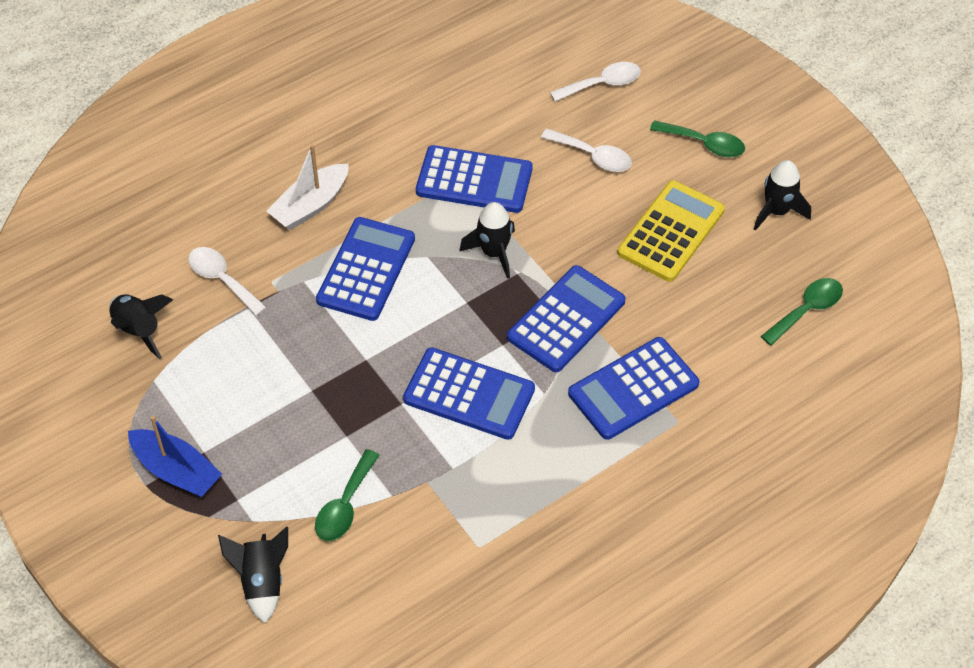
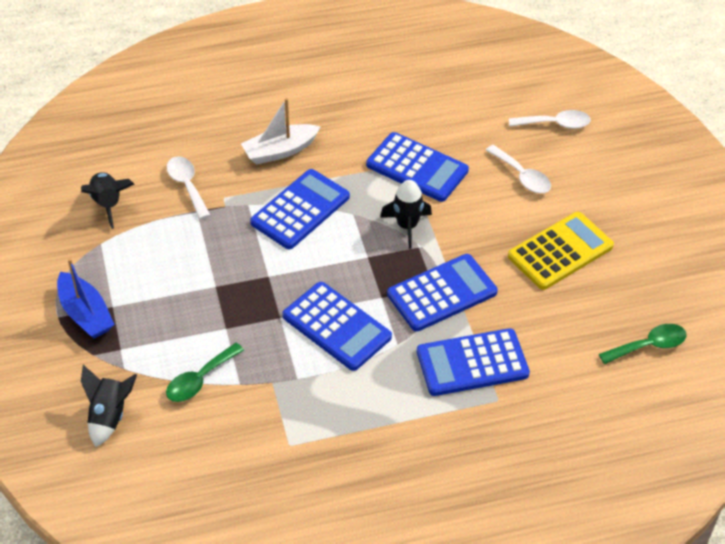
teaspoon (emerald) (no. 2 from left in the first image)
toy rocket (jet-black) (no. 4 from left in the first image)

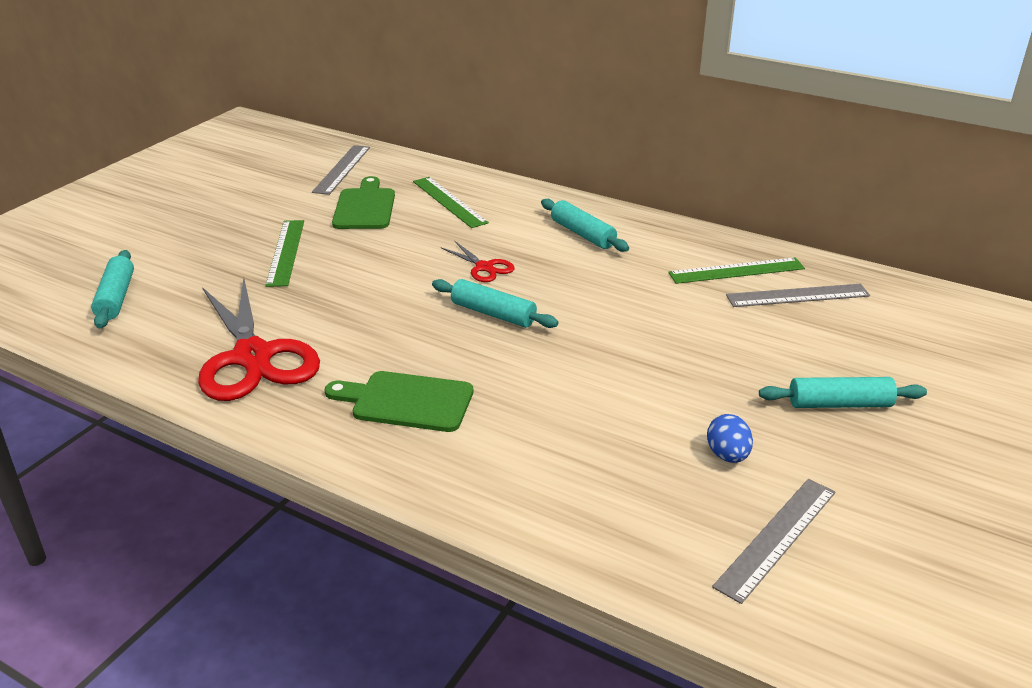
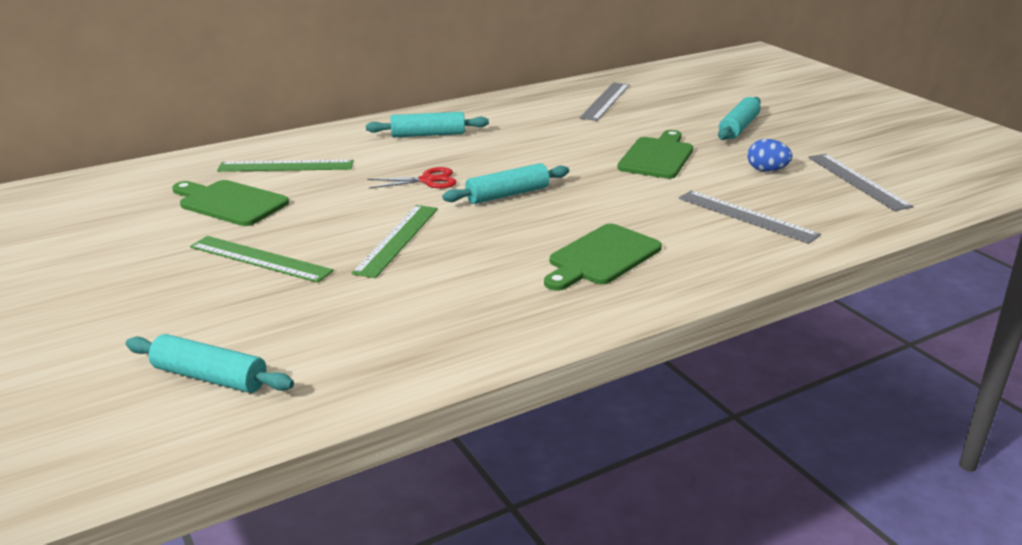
ruler (ash-grey) (no. 2 from left)
ruler (emerald) (no. 3 from left)
shears (scarlet) (no. 1 from left in the first image)
chopping board (emerald) (no. 3 from left)

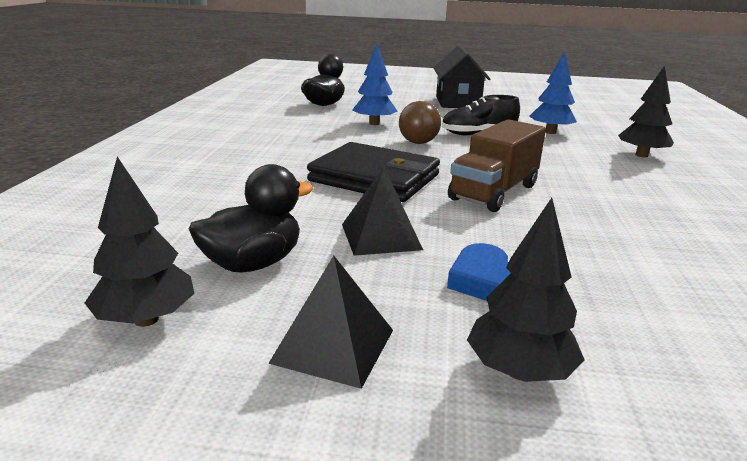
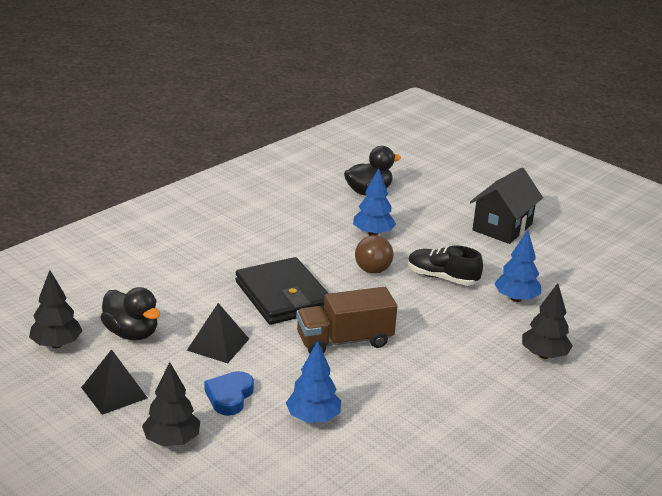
duck (jet-black) (no. 1 from left)
toy tree (cobalt) (no. 1 from left)

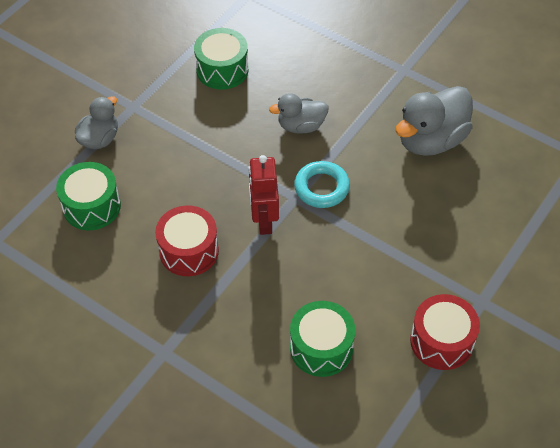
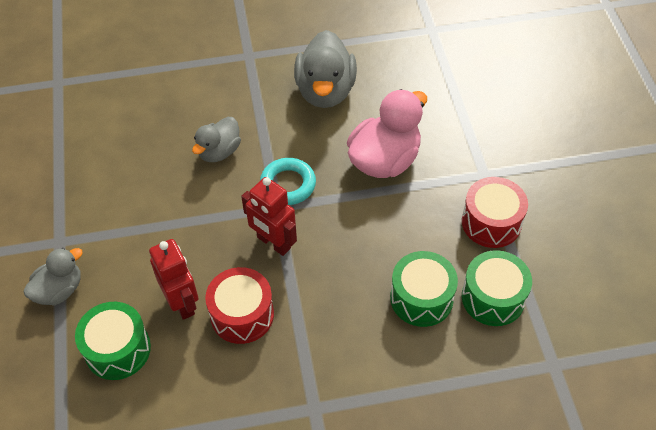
toy drum (emerald) (no. 3 from left)
duck (ash-grey) (no. 1 from left)
duck (rose-pink)
robot figure (scarlet) (no. 1 from left)

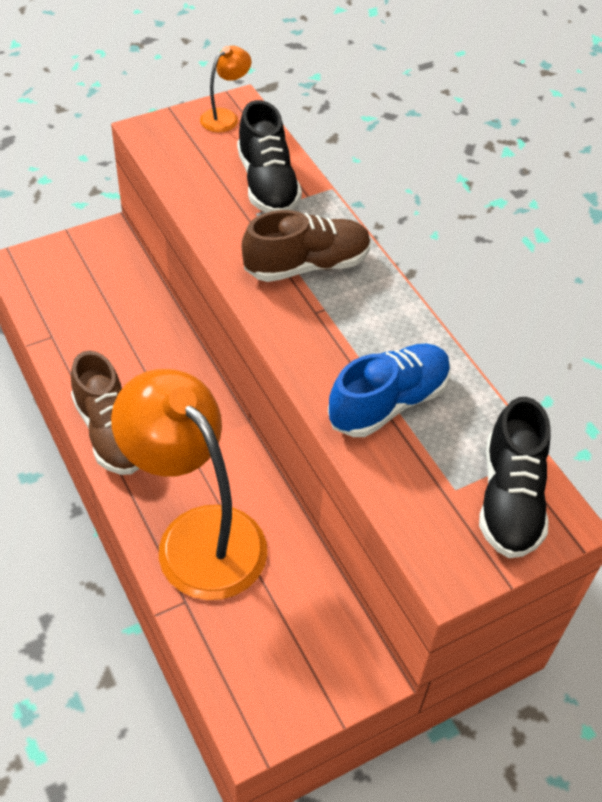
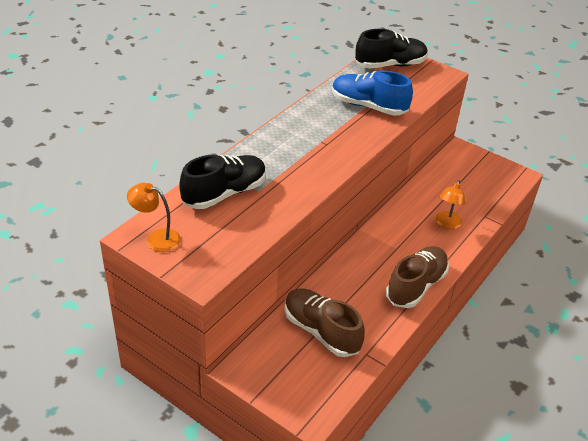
lace-up shoe (russet) (no. 1 from left)
lamp (orange-coloured) (no. 2 from left)

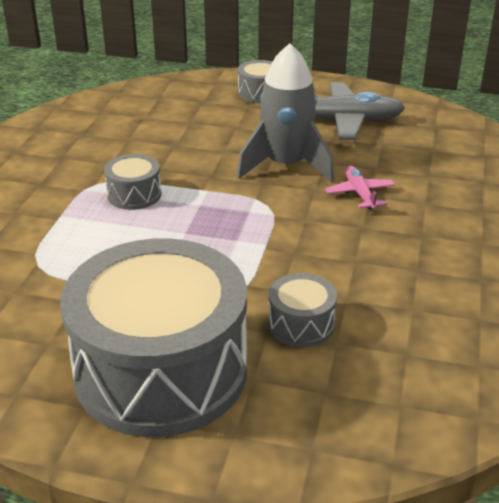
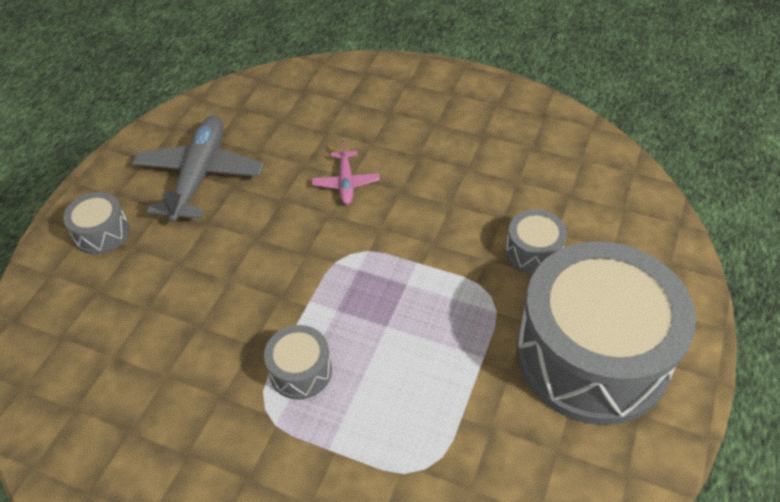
toy rocket (ash-grey)
toy plane (rose-pink)

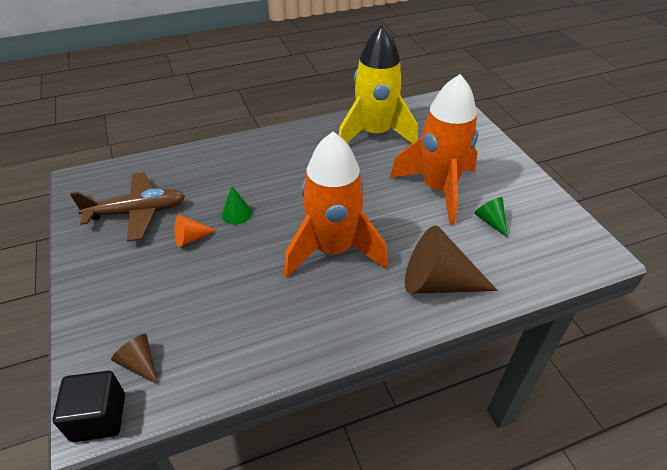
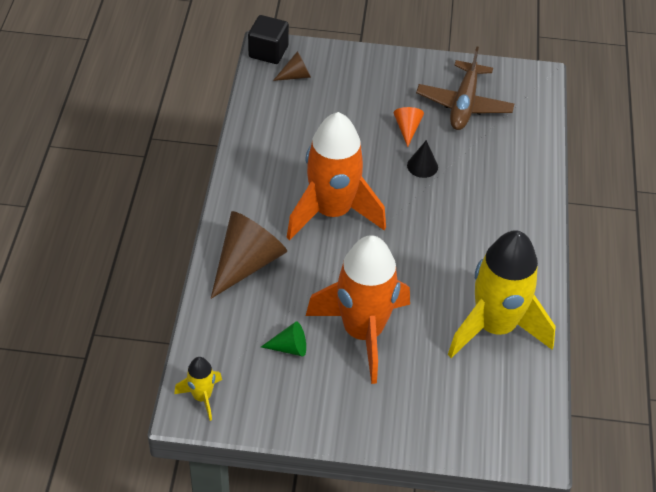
cone (jet-black)
toy rocket (bright yellow) (no. 1 from left)

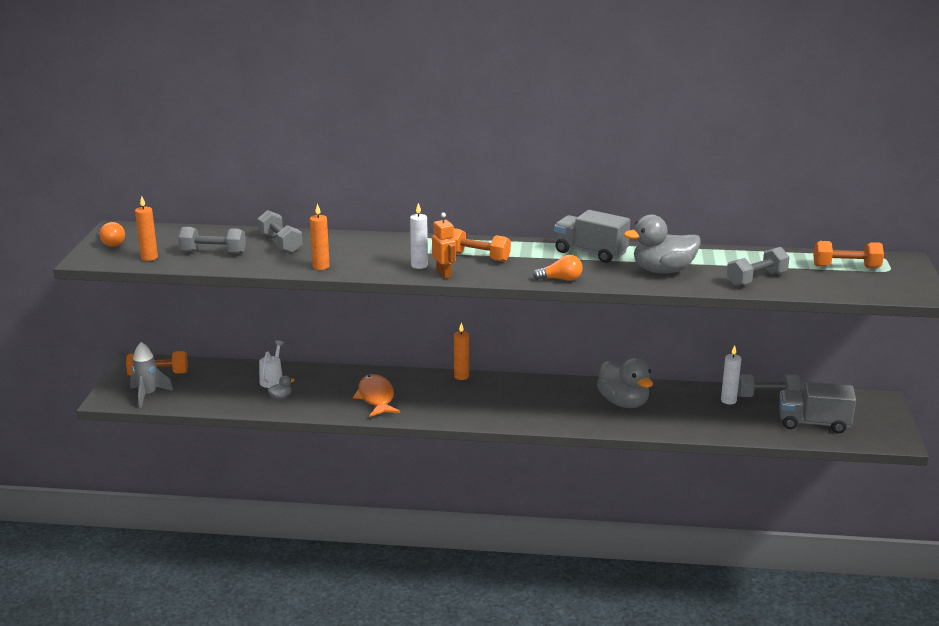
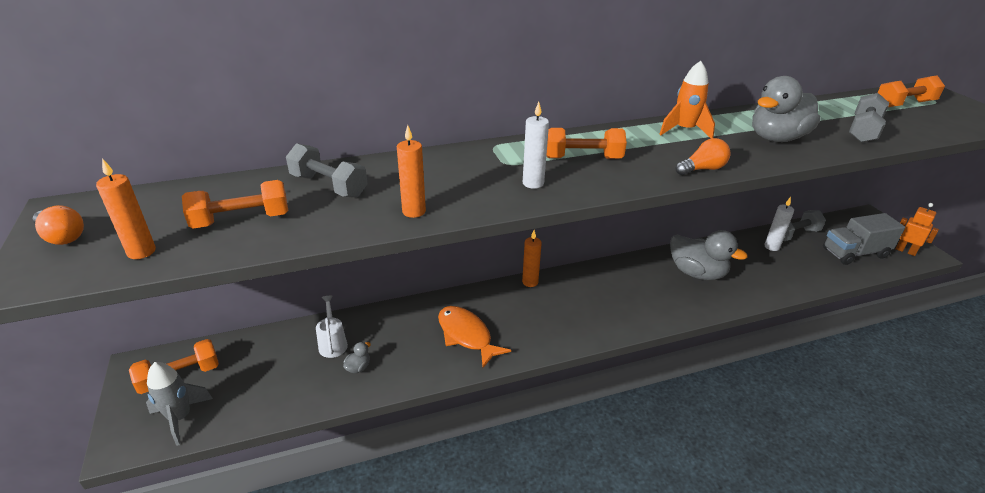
toy rocket (orange-coloured)
robot figure (orange-coloured)
free weight (orange-coloured) (no. 2 from left)

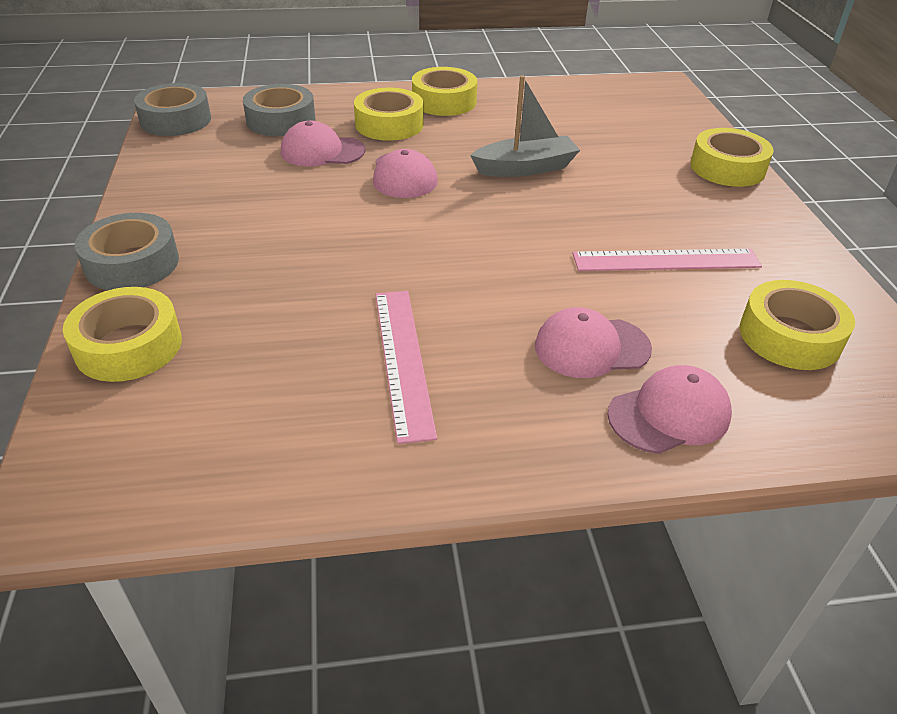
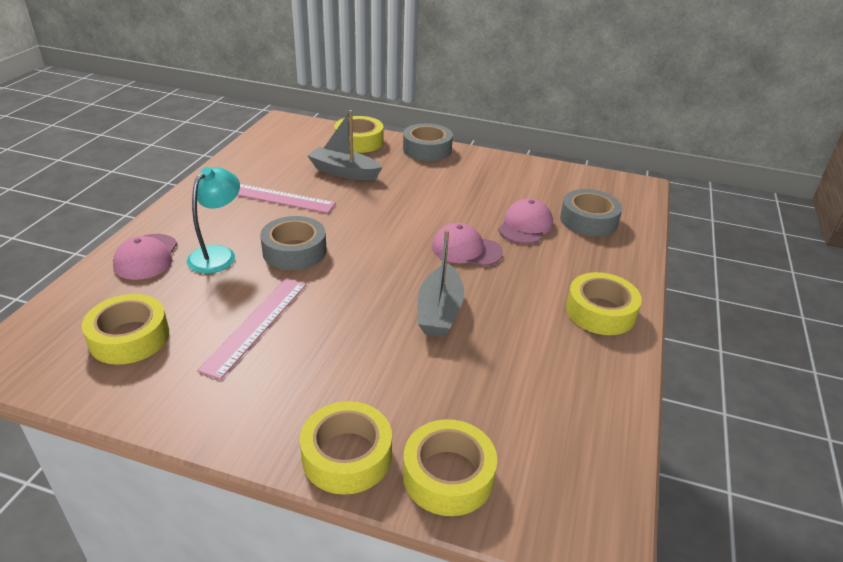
sticky tape (ash-grey) (no. 1 from left)
sticky tape (bright yellow) (no. 4 from left)
lamp (aqua)
boat (ash-grey) (no. 1 from left)

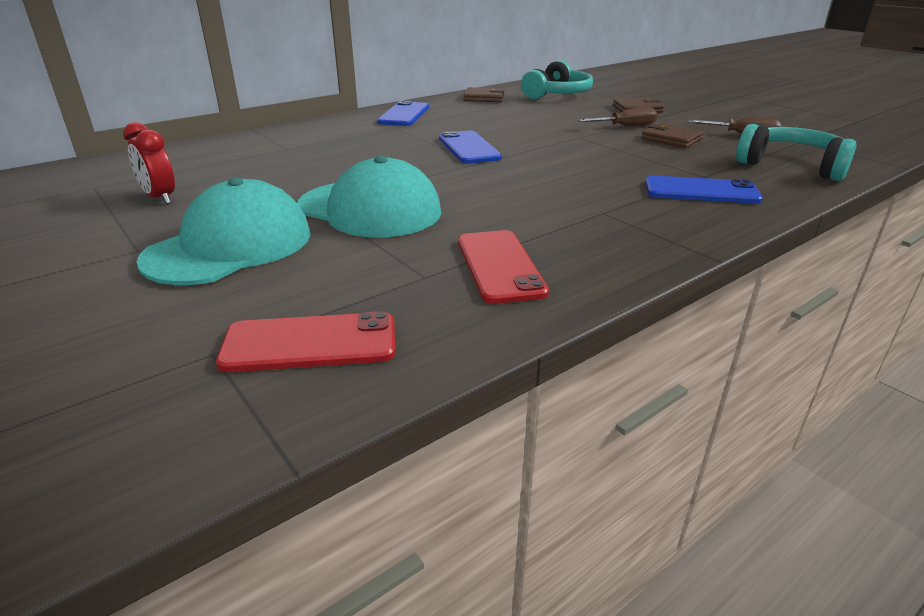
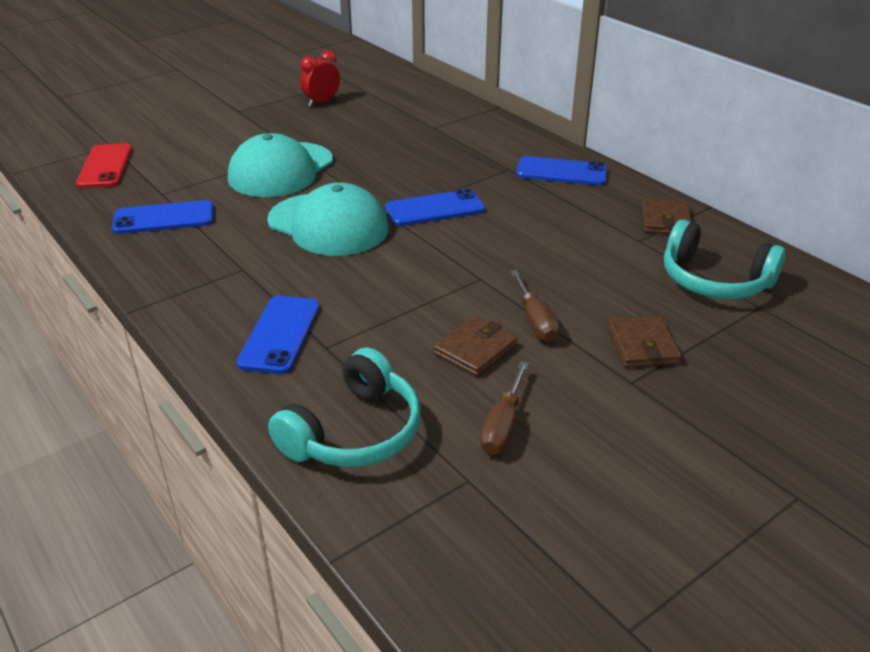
peaked cap (aqua) (no. 2 from left)
mobile phone (cobalt) (no. 1 from left)

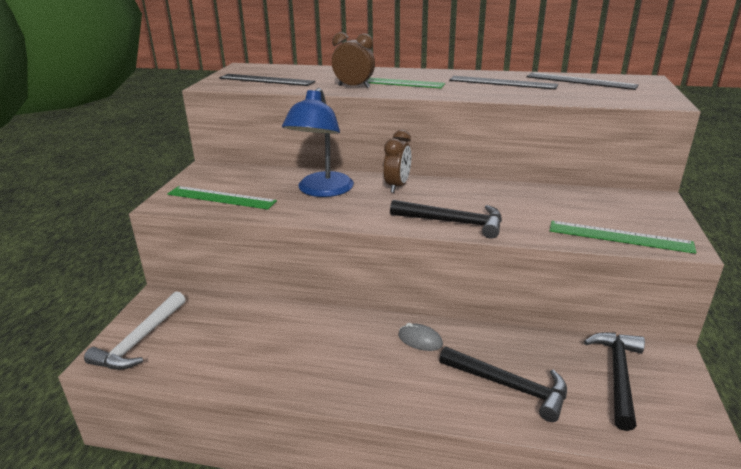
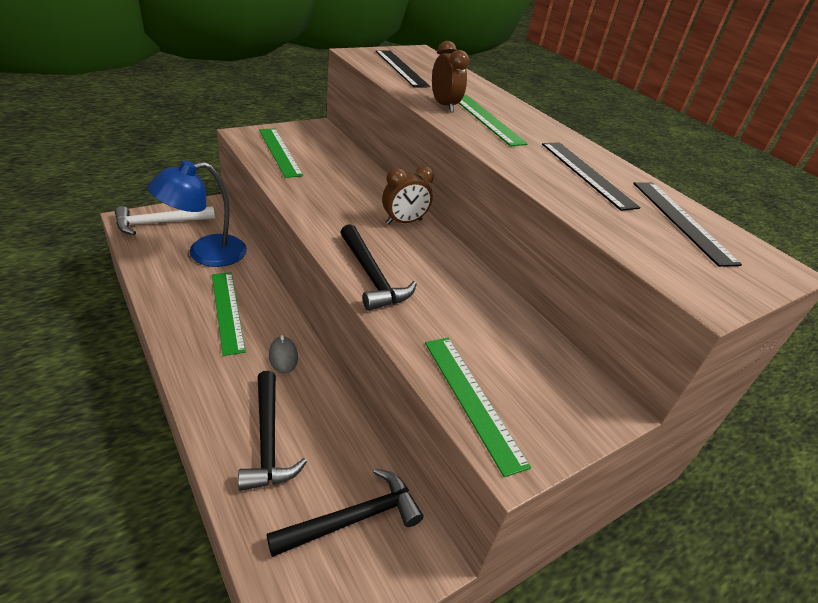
lamp (cobalt)
ruler (emerald) (no. 1 from left)

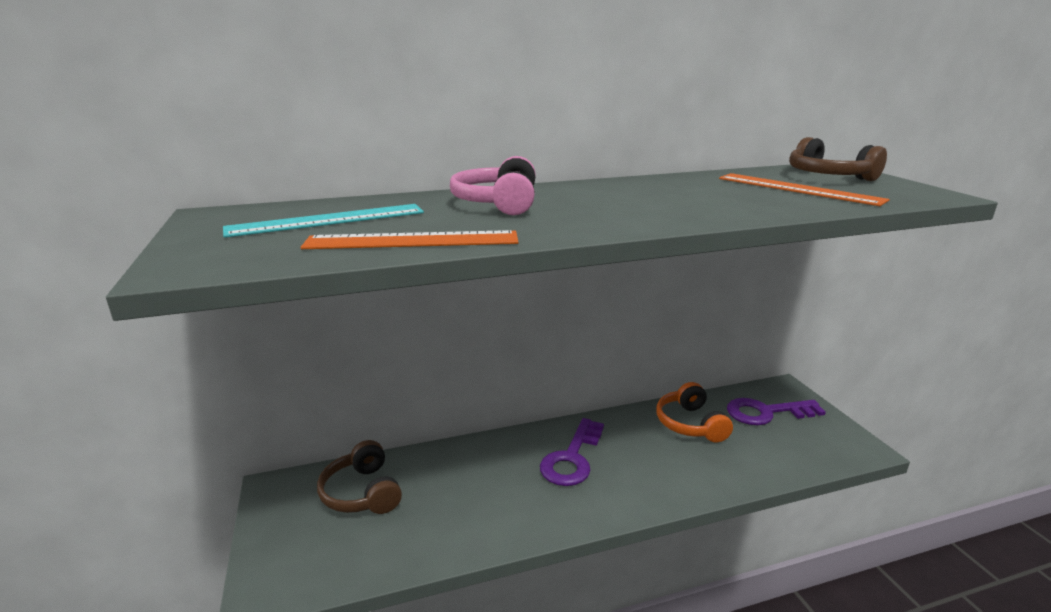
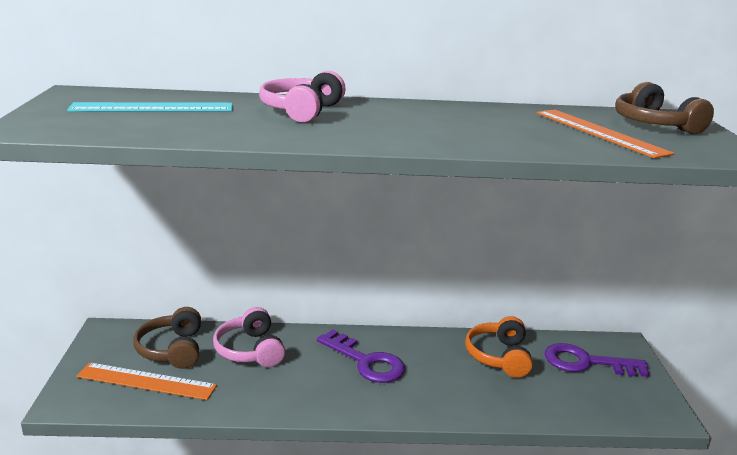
ruler (orange-coloured) (no. 1 from left)
key (royal purple) (no. 1 from left)
headset (rose-pink) (no. 1 from left)

